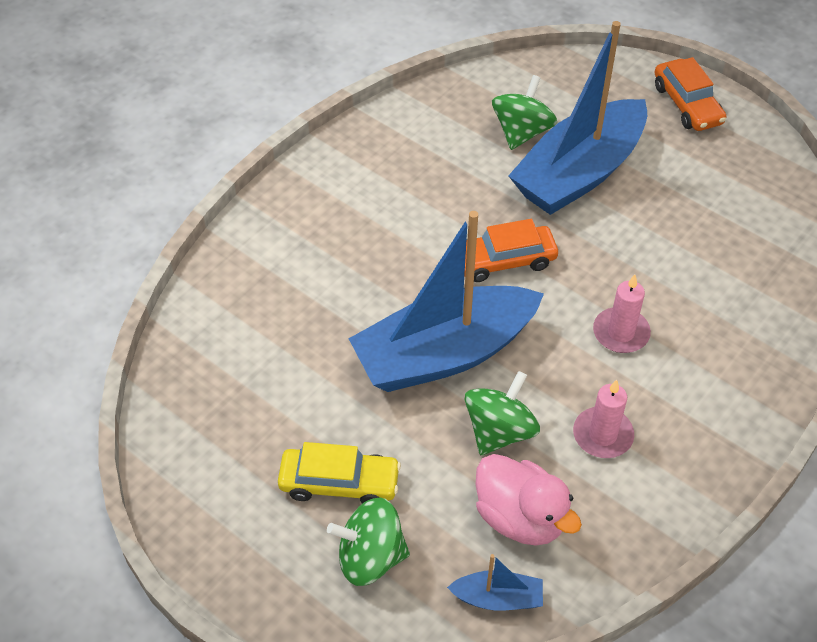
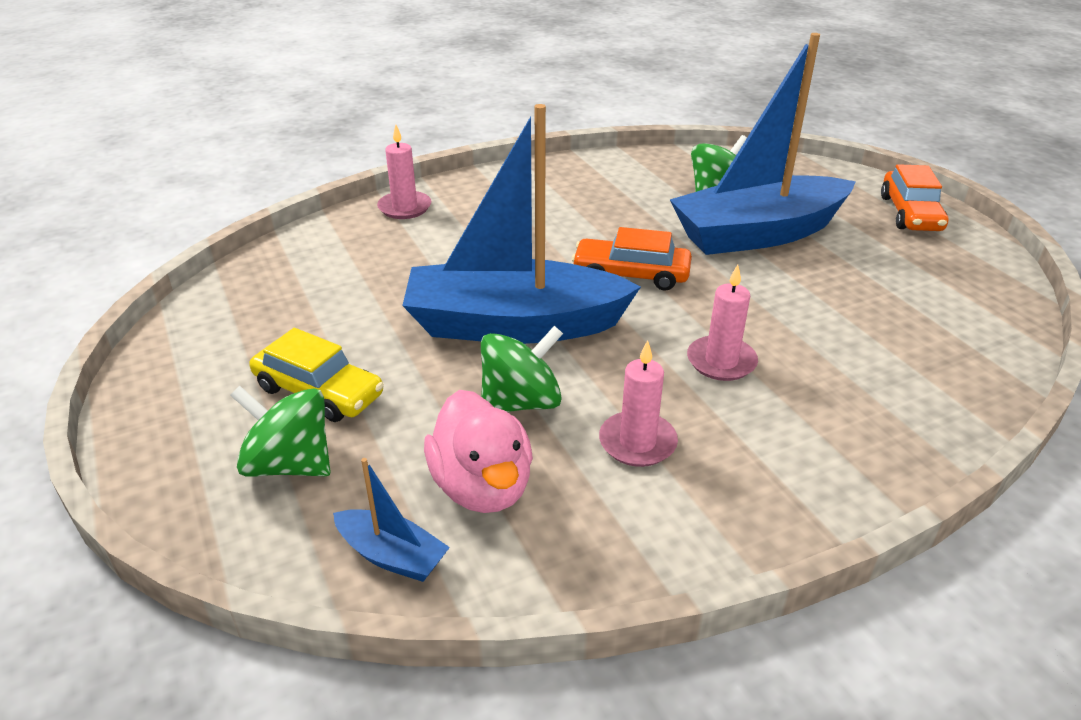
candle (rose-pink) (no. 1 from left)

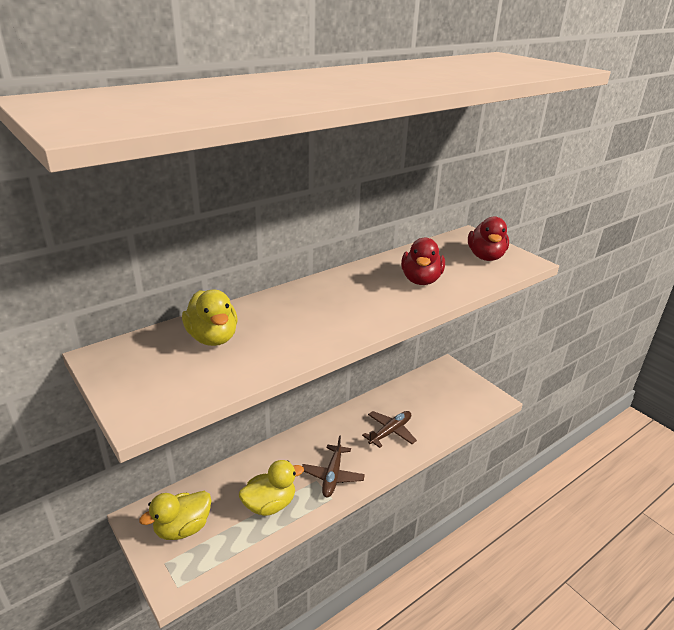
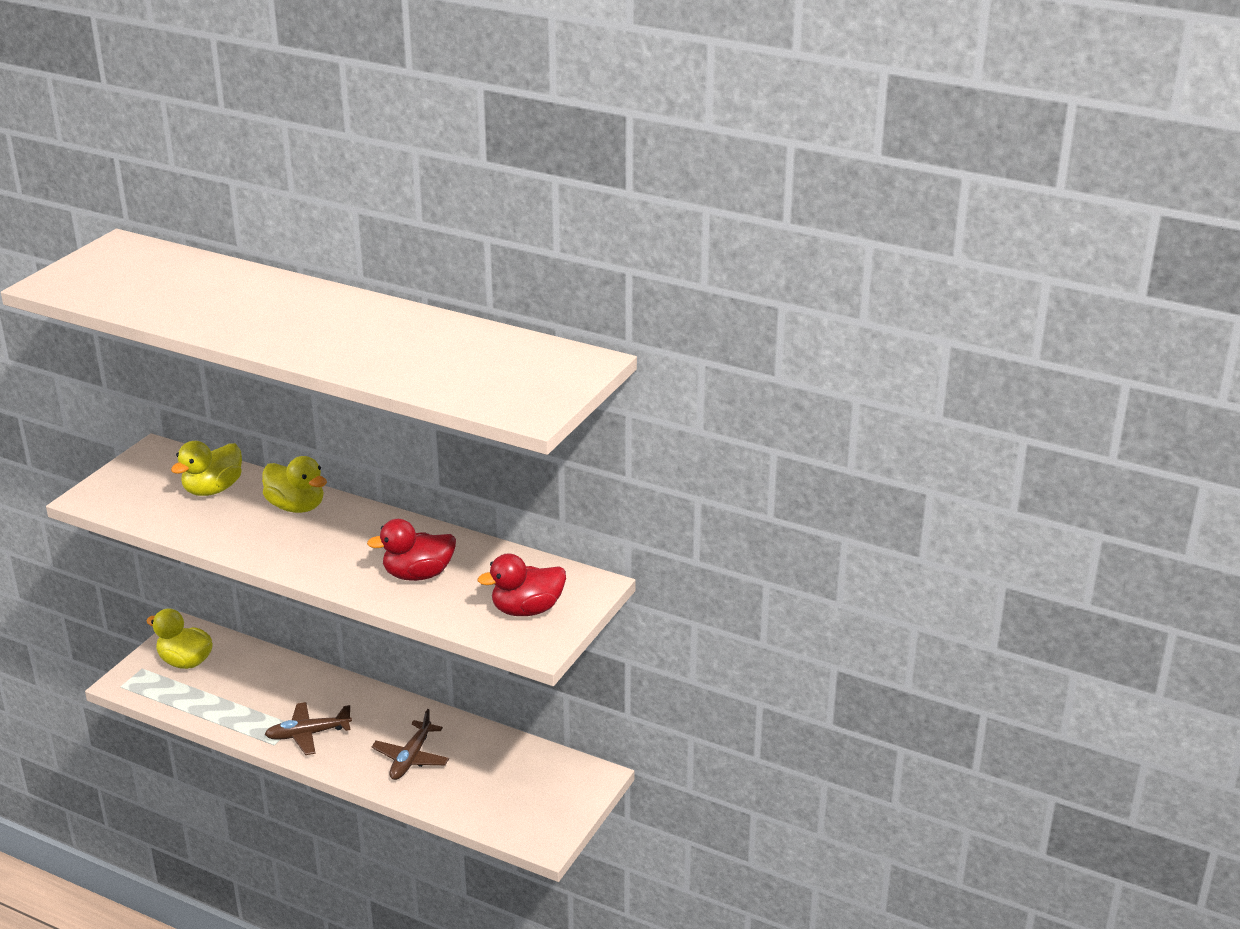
toy plane (russet) (no. 2 from left)
duck (bright yellow) (no. 3 from left)

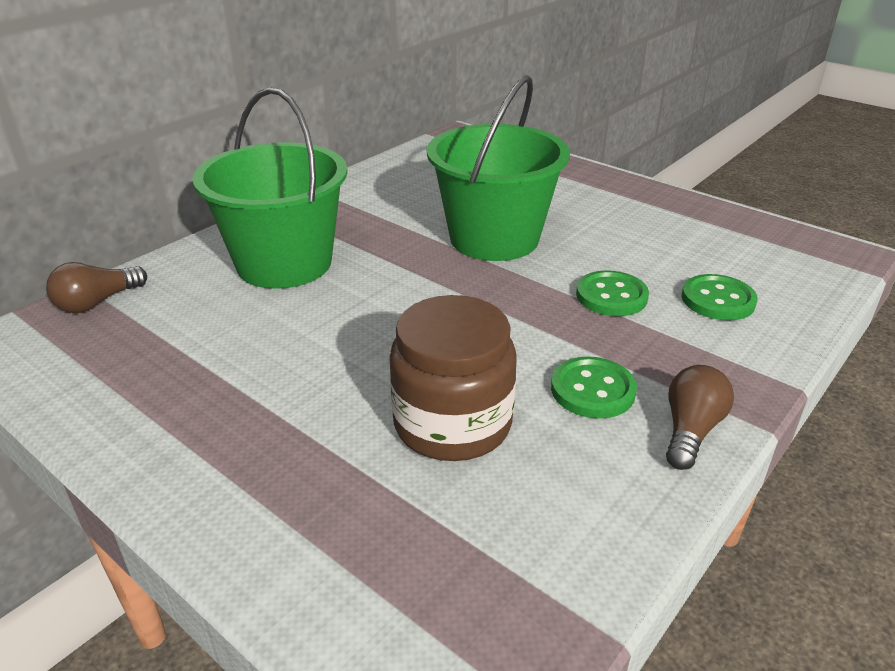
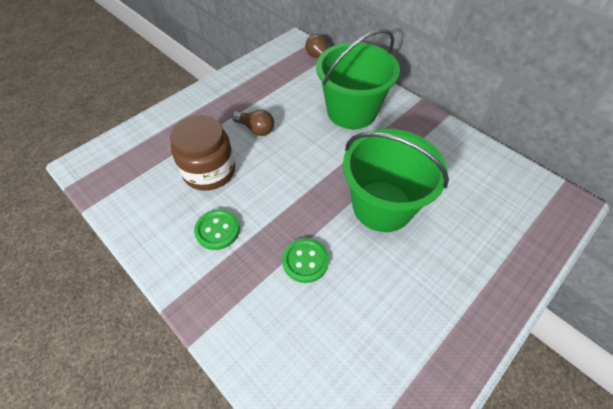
button (emerald) (no. 3 from left in the first image)
light bulb (russet) (no. 1 from left)

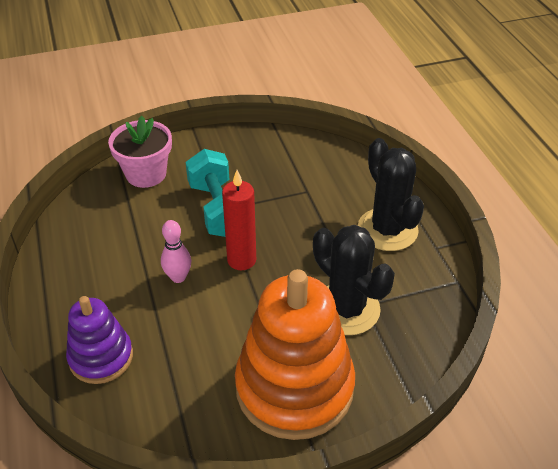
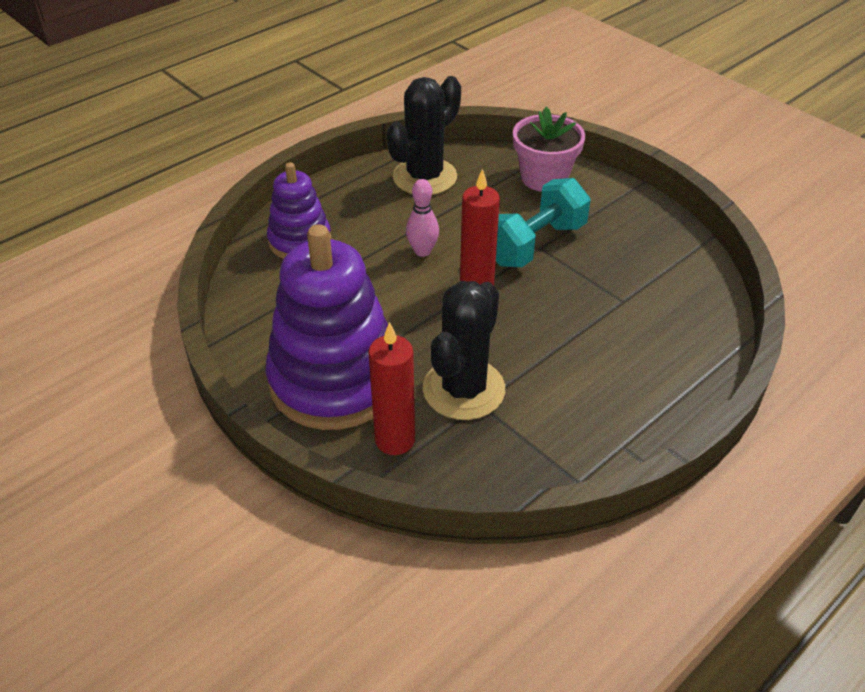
cactus (jet-black) (no. 1 from left)
stacking rings (royal purple) (no. 2 from left)
candle (scarlet) (no. 1 from left)

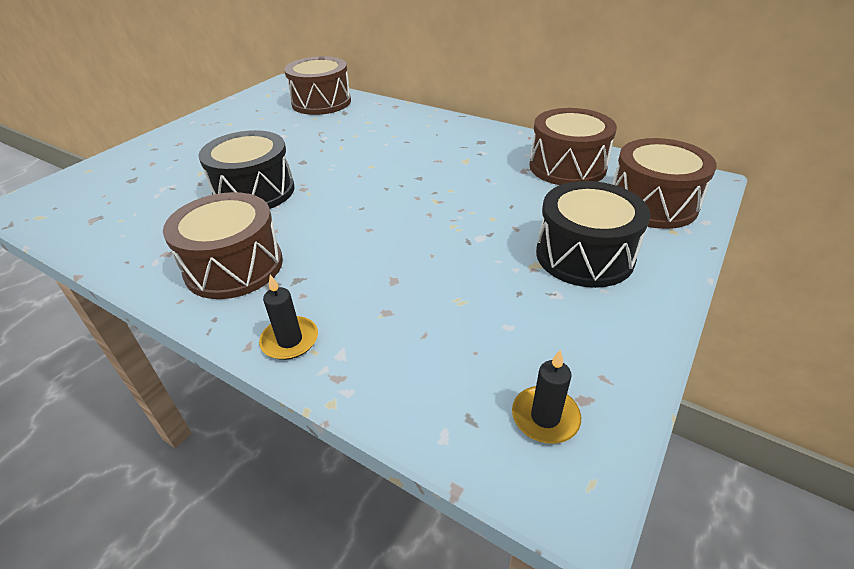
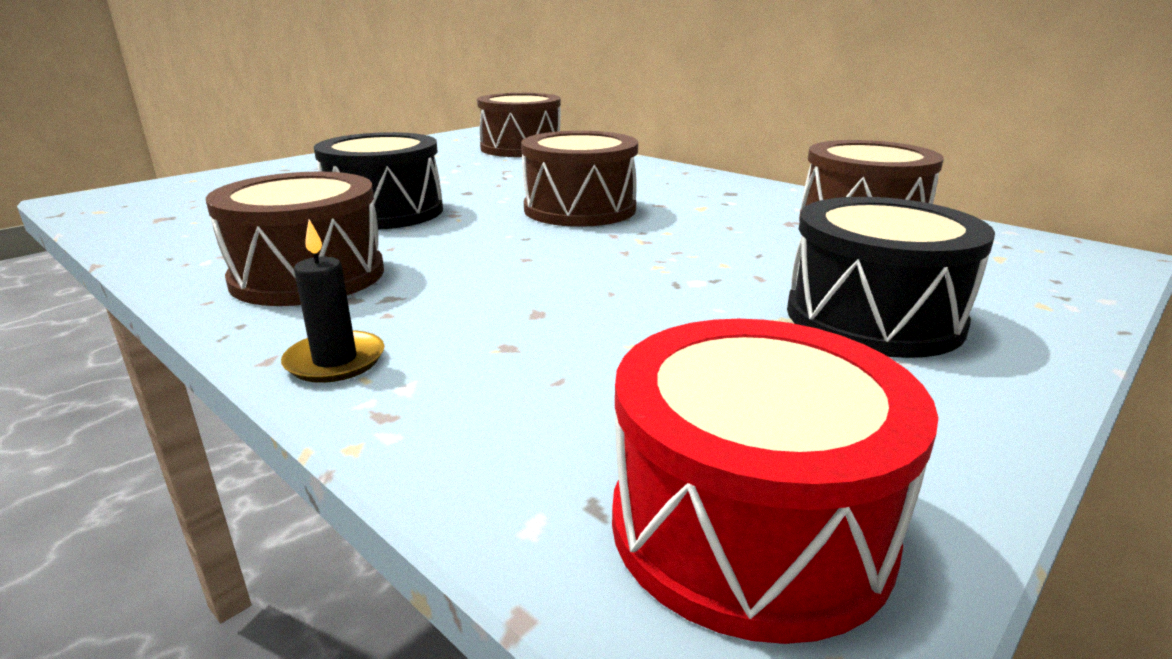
toy drum (russet) (no. 3 from left)
toy drum (scarlet)

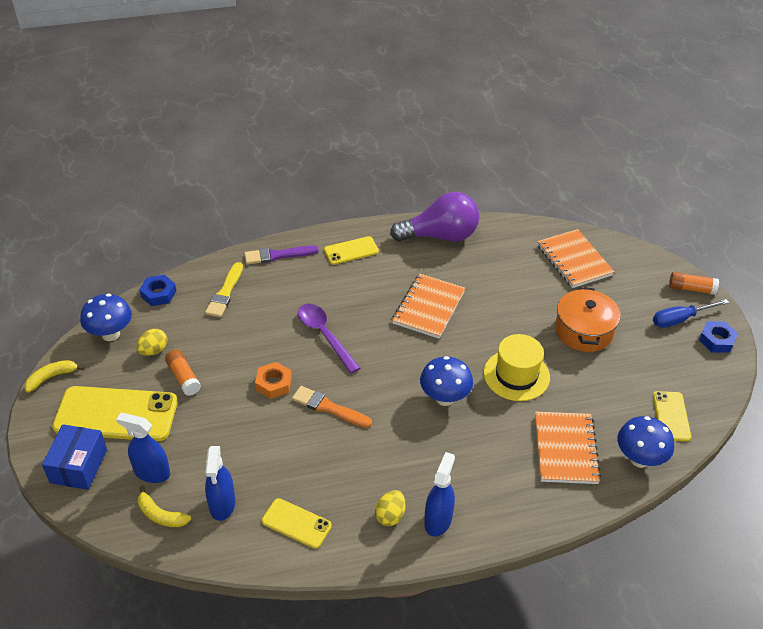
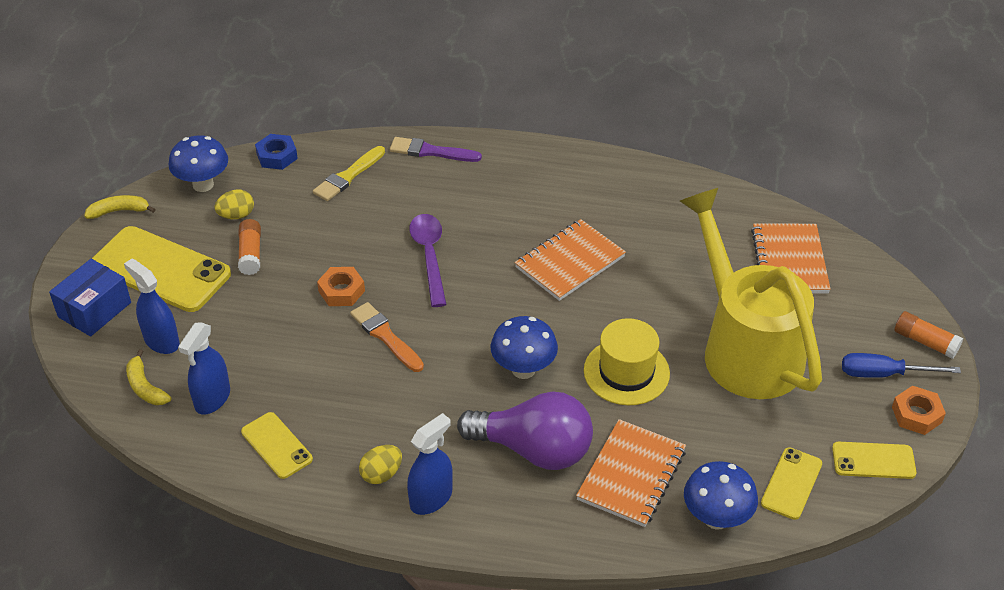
light bulb (royal purple)
mobile phone (bright yellow) (no. 4 from left)
watering can (bright yellow)
nut (orange-coloured) (no. 2 from left)

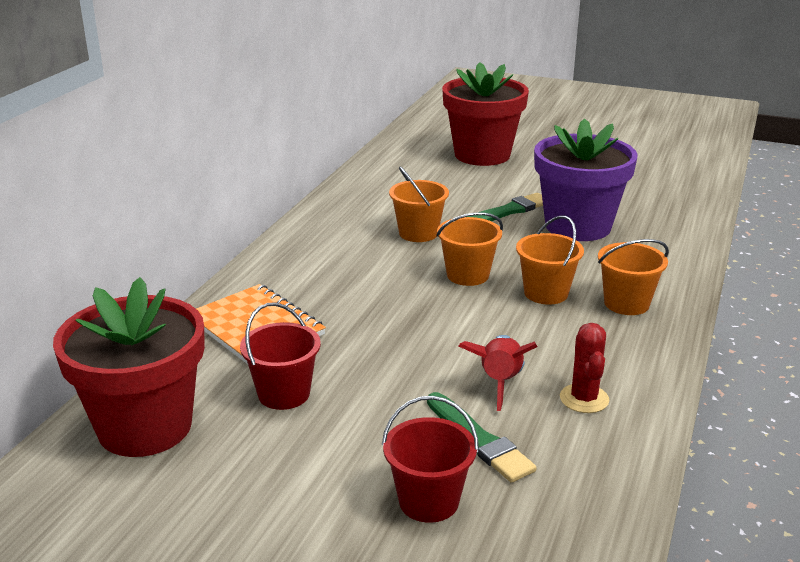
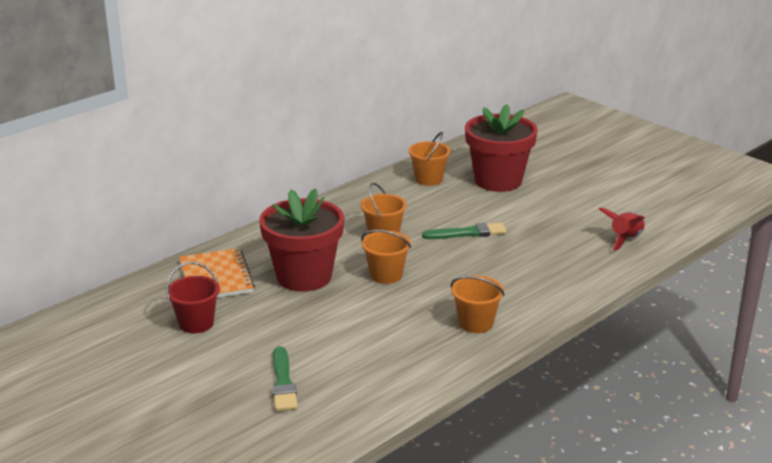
potted plant (royal purple)
sand bucket (orange-coloured) (no. 3 from left)
potted plant (scarlet) (no. 1 from left)
cactus (scarlet)
toy rocket (scarlet)
sand bucket (scarlet) (no. 2 from left in the first image)

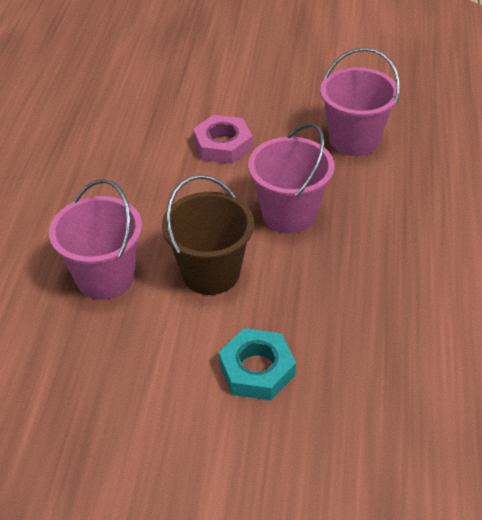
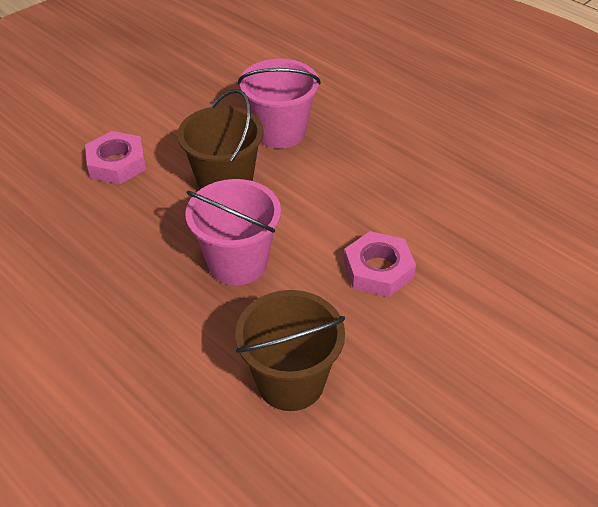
sand bucket (russet) (no. 2 from left)
nut (rose-pink) (no. 1 from left)

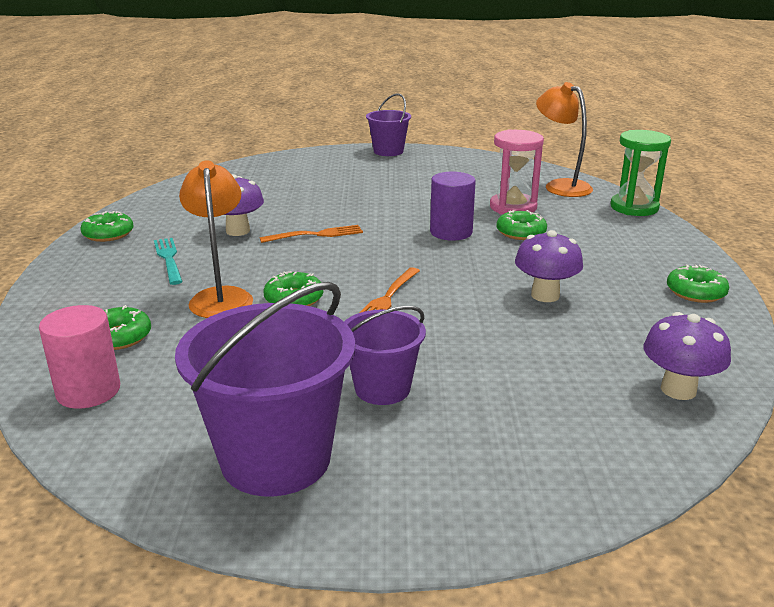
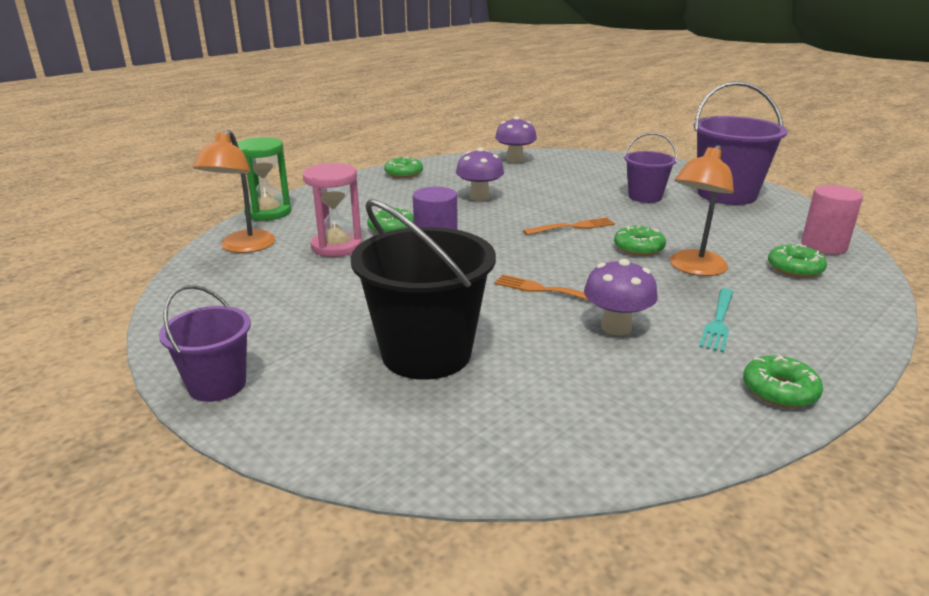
sand bucket (jet-black)

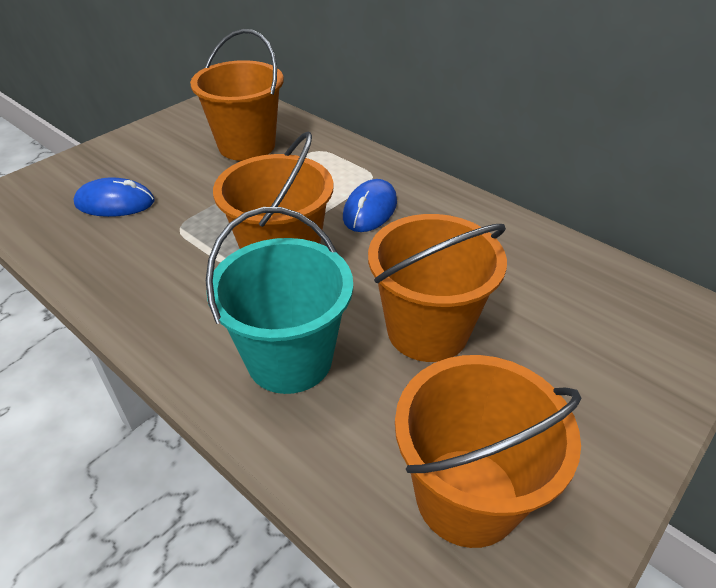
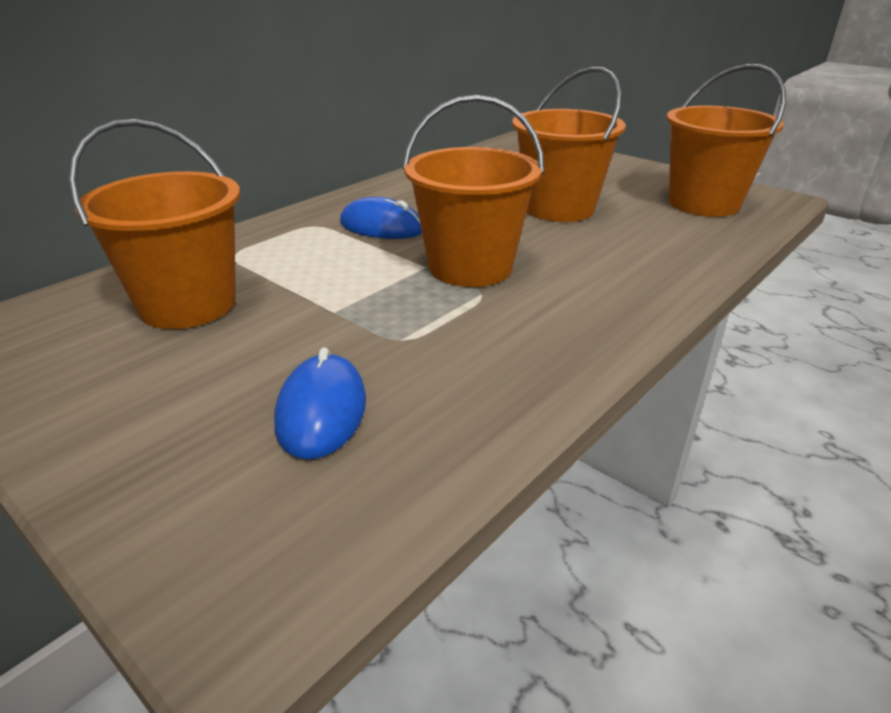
sand bucket (aqua)

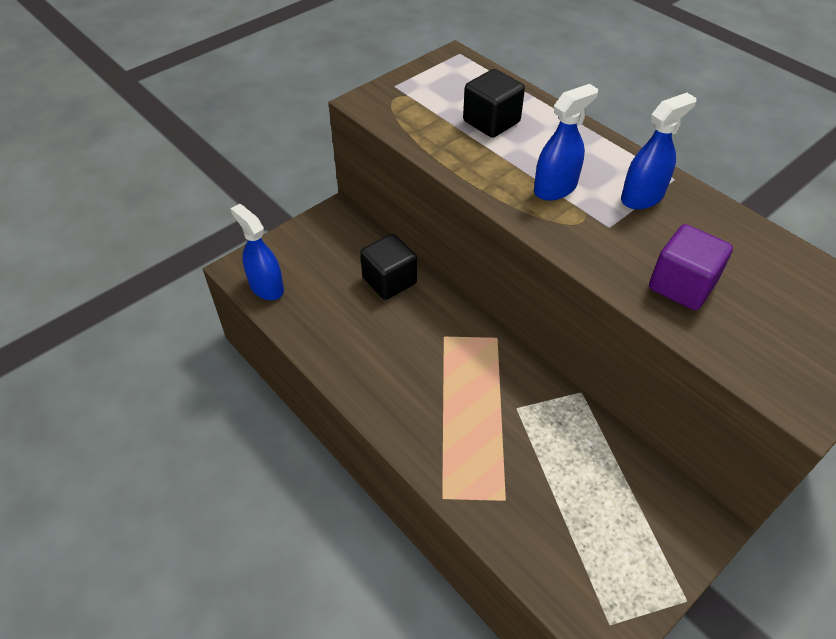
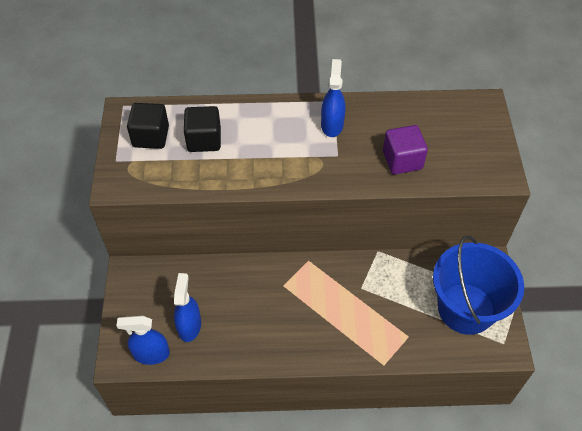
spray cleaner (cobalt) (no. 2 from left)
block (jet-black) (no. 1 from left)
sand bucket (cobalt)

